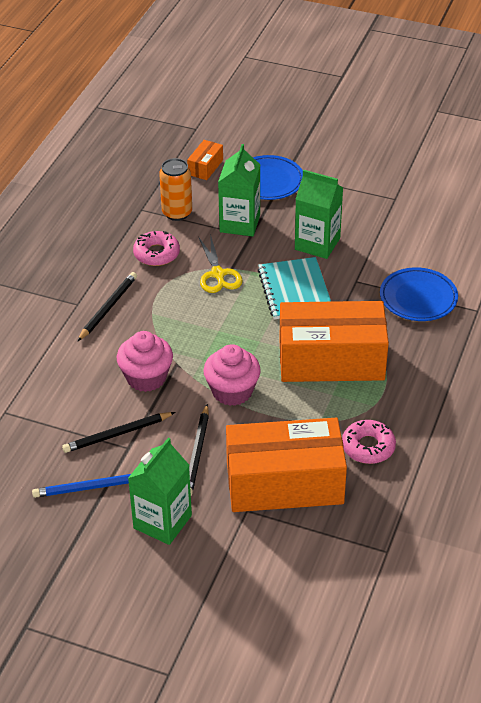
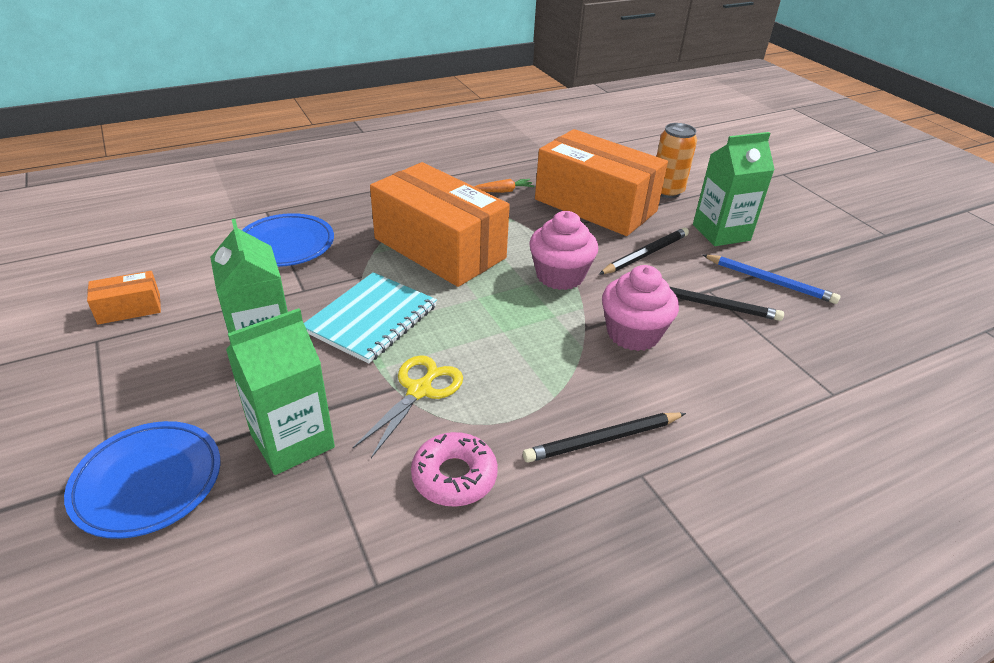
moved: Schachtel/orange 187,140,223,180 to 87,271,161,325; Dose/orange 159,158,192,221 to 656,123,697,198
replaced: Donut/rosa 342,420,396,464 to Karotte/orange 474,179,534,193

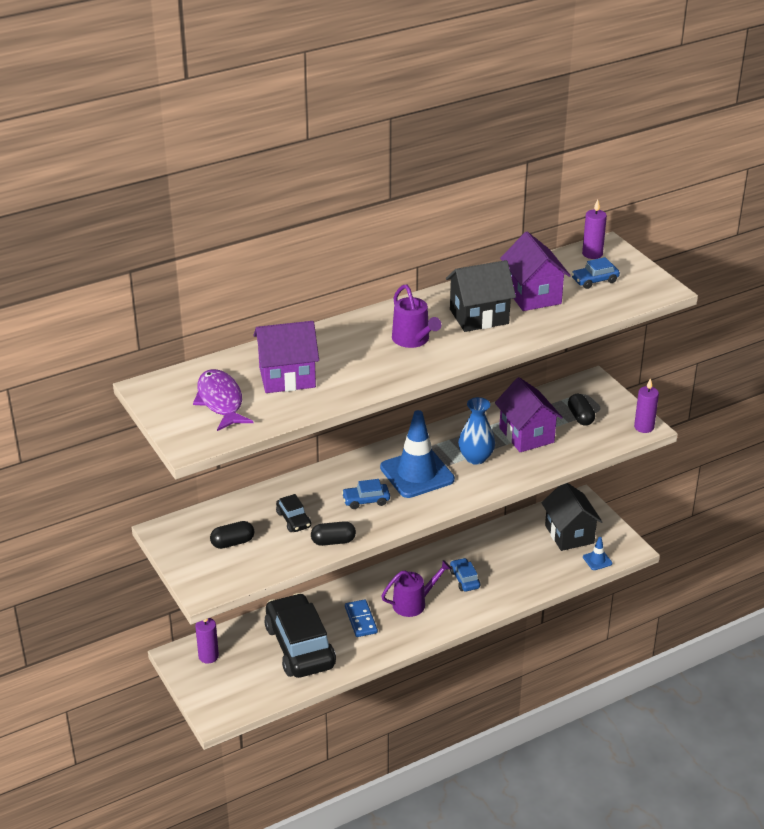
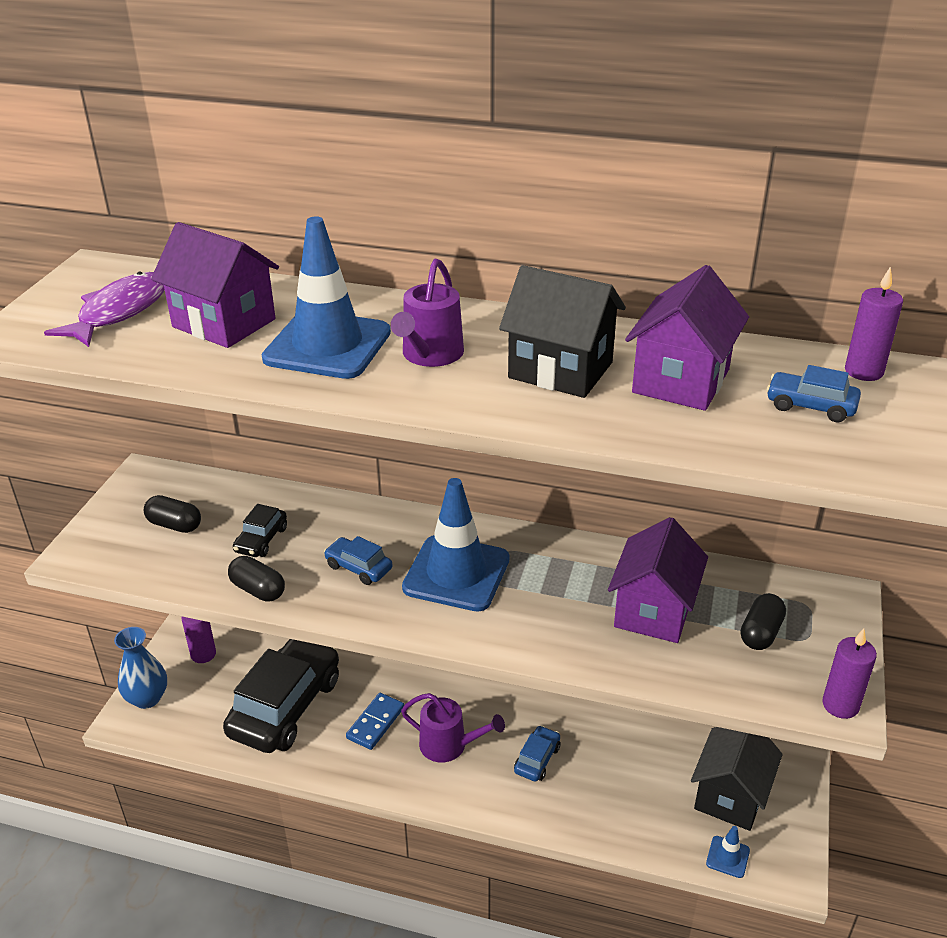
added: Leitkegel/blau 262,216,391,379
moved: Vase/blau 458,397,495,465 to 114,627,167,709

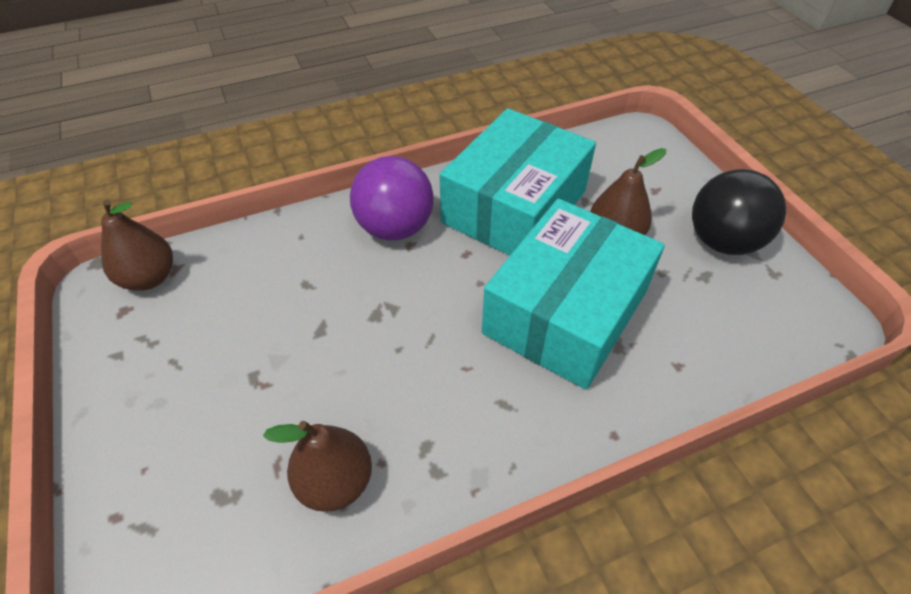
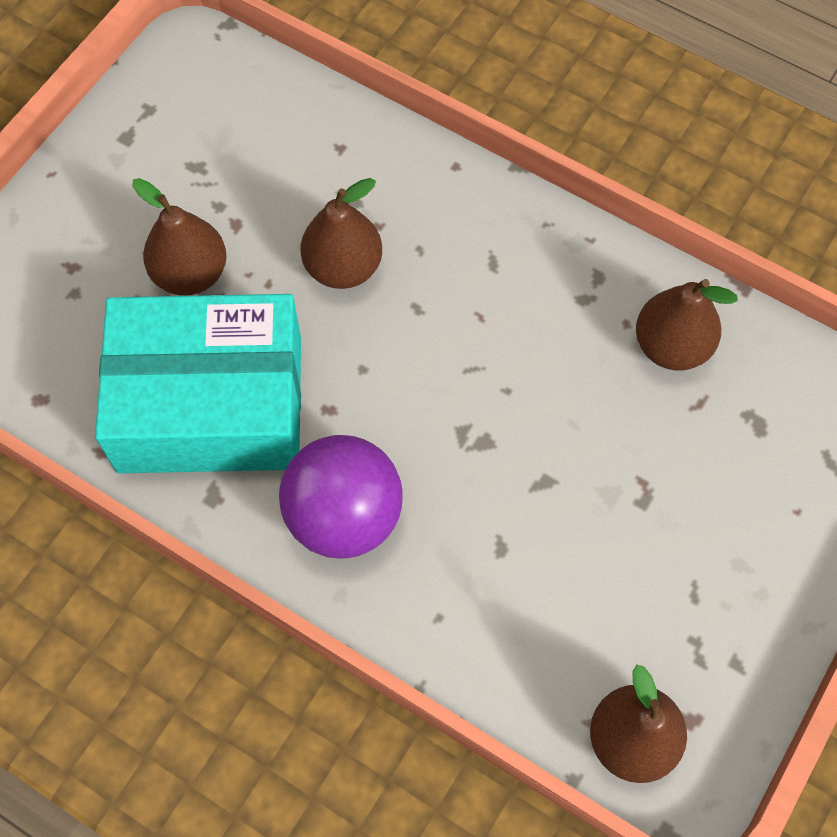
removed: Ball/schwarz 692,169,786,255
replaced: Schachtel/türkis 482,199,665,390 to Birne/braun 301,178,382,289

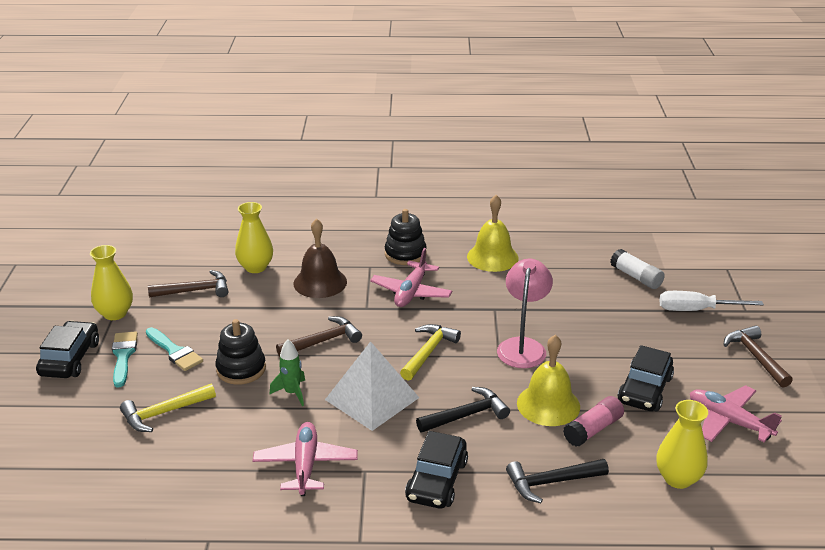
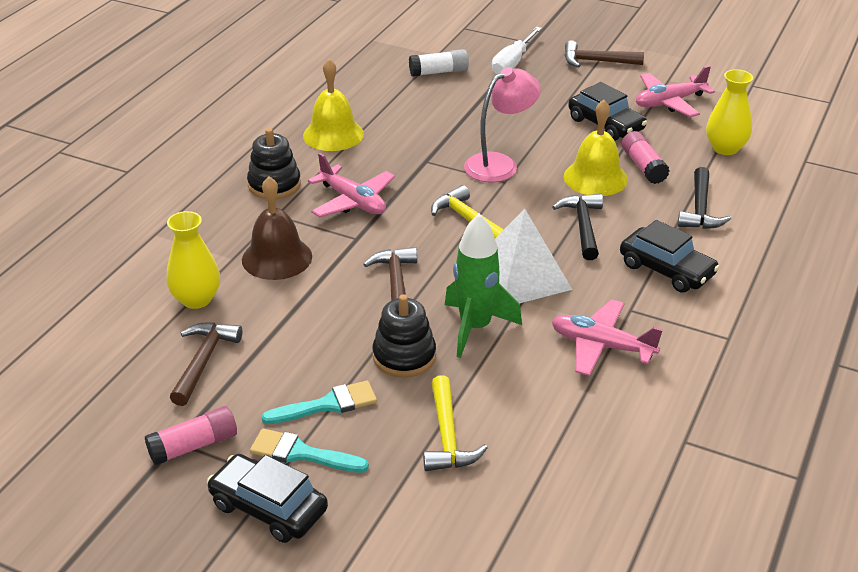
replaced: Vase/gelb 90,245,133,320 to Klebestift/rosa 145,406,237,465
turned: Lampe/rosa 497,259,553,368 = 464,67,541,182 105 degrees clockwise
resized: Rakete/grün 269,339,305,406 = 445,213,522,358 x1.70

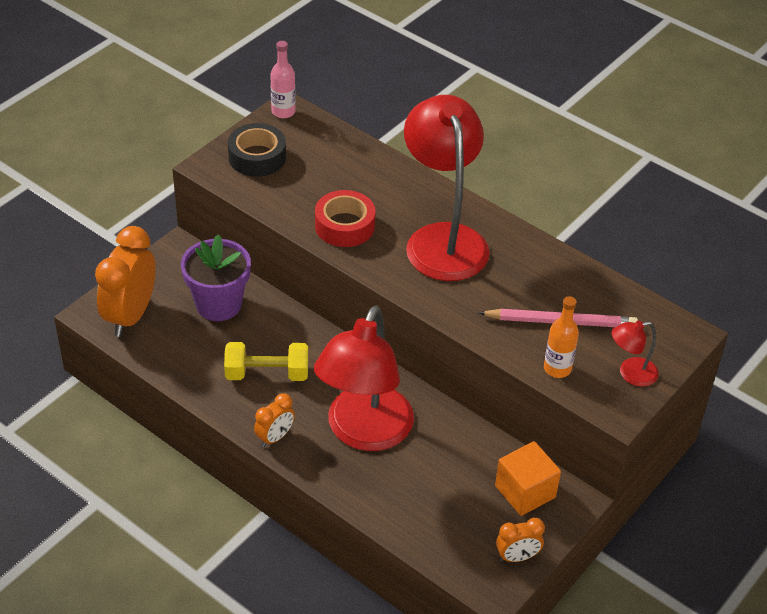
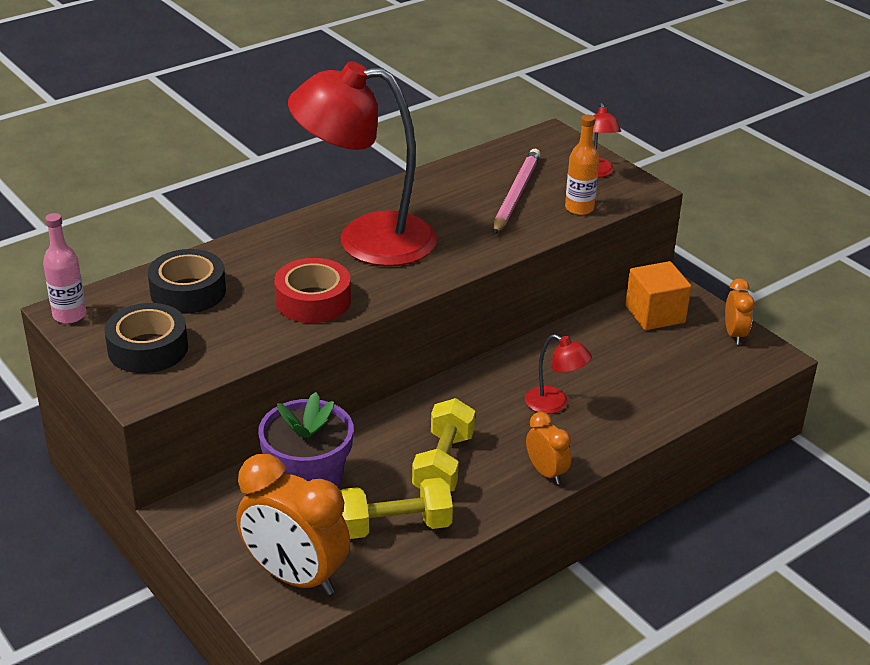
added: Klebeband/schwarz 148,249,226,314; Hantel/gelb 340,478,453,539
resized: Lampe/rot 314,305,414,451 = 525,334,592,414 x0.43

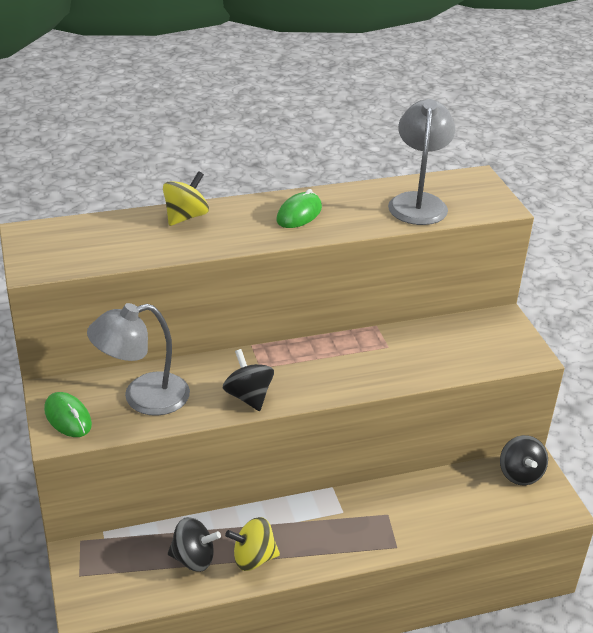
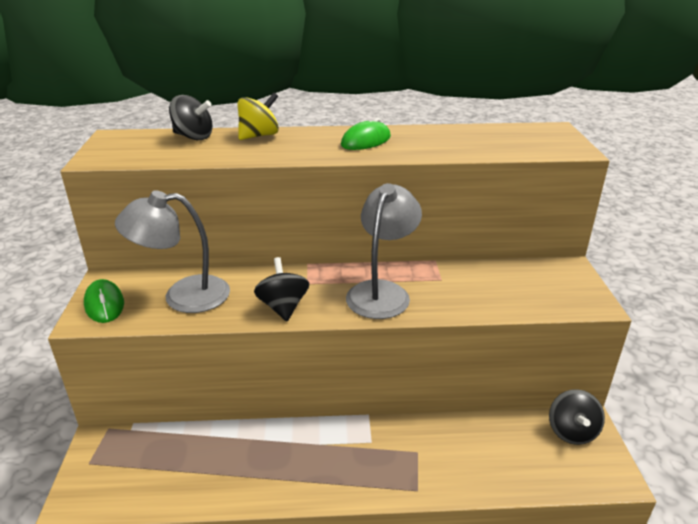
removed: Kreisel/gelb 225,517,280,571
moved: Kreisel/schwarz 168,517,221,572 to 169,95,213,140; Lampe/grau 388,99,455,225 to 346,183,422,319

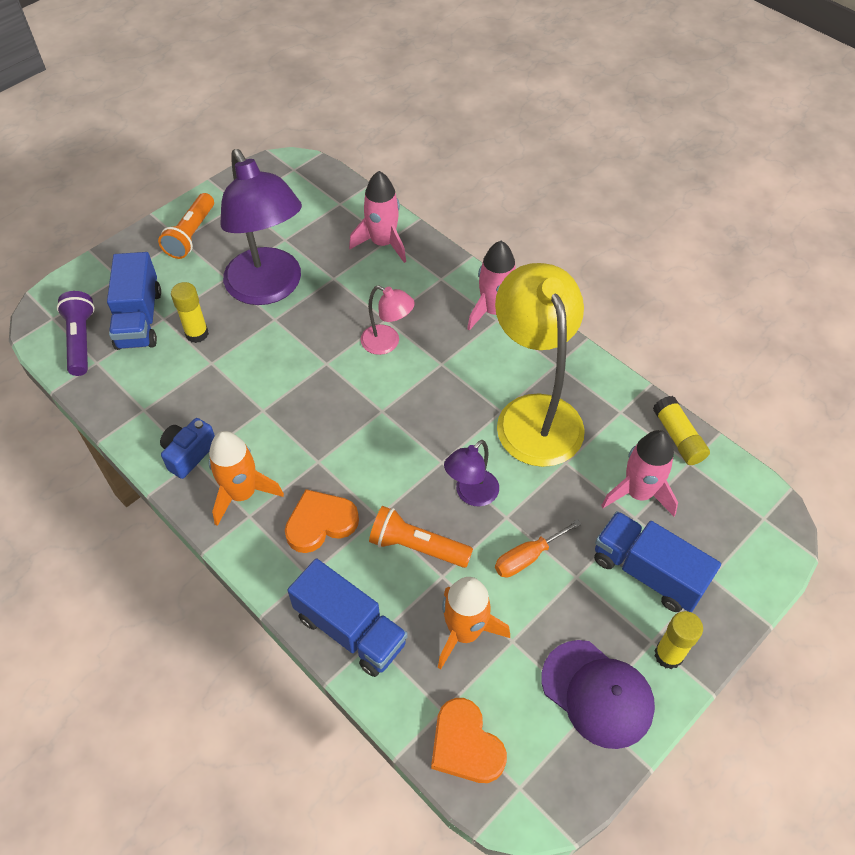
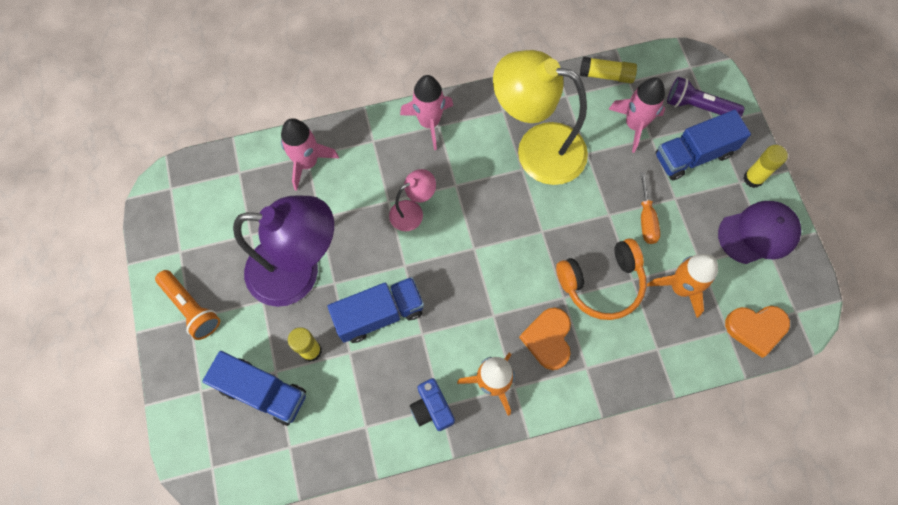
removed: Lampe/lila 444,440,499,506
moved: Lastwagen/blau 287,558,408,677 to 327,277,424,343; Taschenlampe/lila 57,291,95,376 to 667,77,745,117
replaced: Taschenlampe/orange 369,506,473,568 to Kopfhörer/orange 556,238,646,320

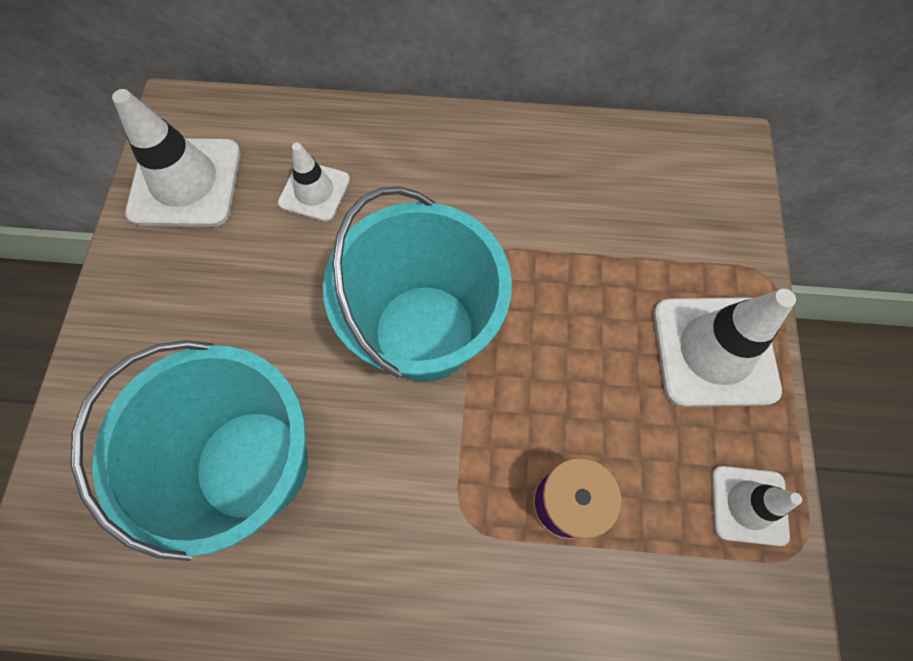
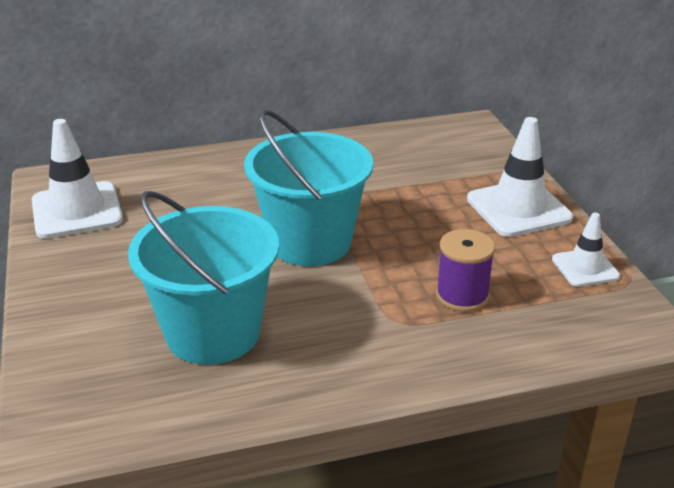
removed: Leitkegel/weiß 278,143,350,222

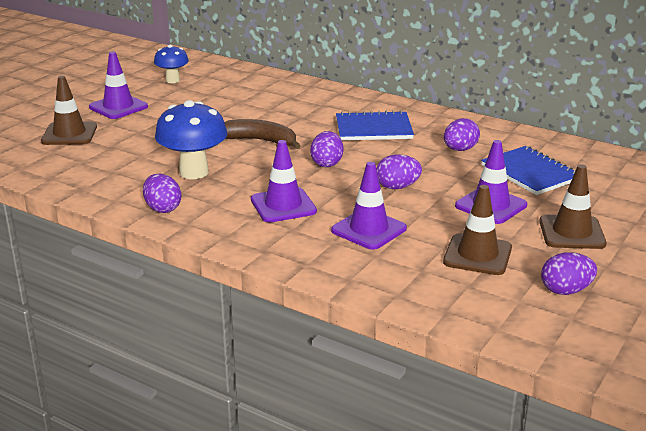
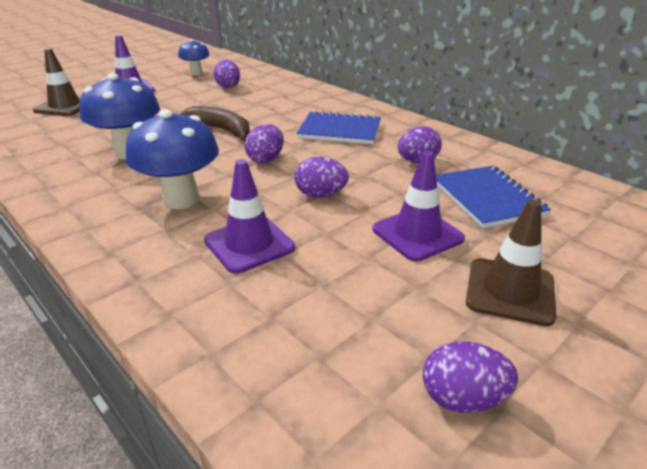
removed: Leitkegel/braun 443,185,512,275
moved: Ei/lila 143,174,181,213 to 213,60,240,88
replaced: Leitkegel/lila 251,140,317,223 to Pilz/blau 126,109,219,209

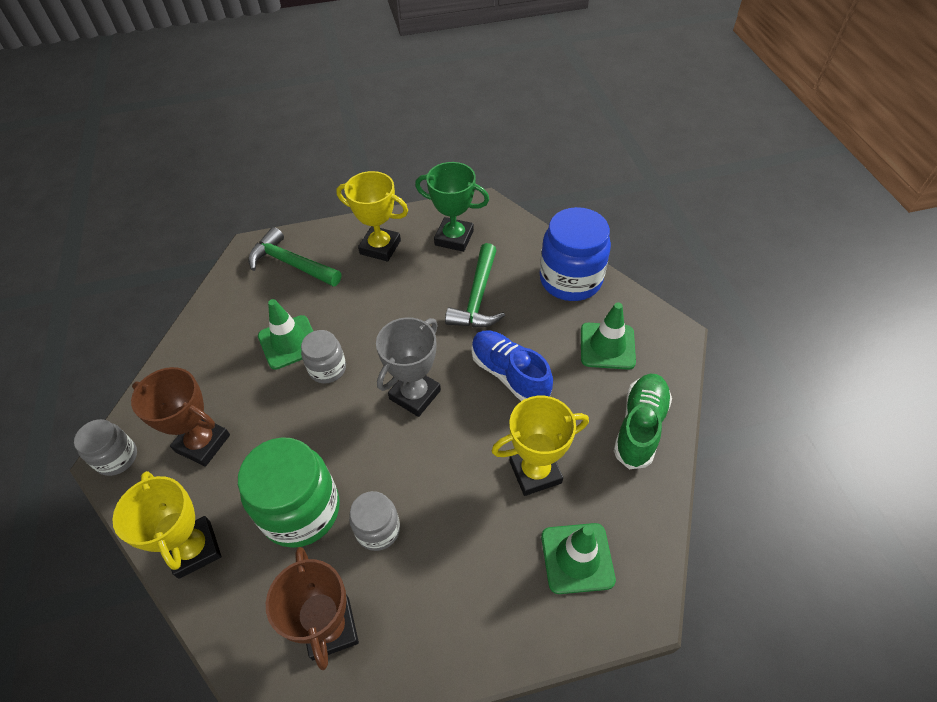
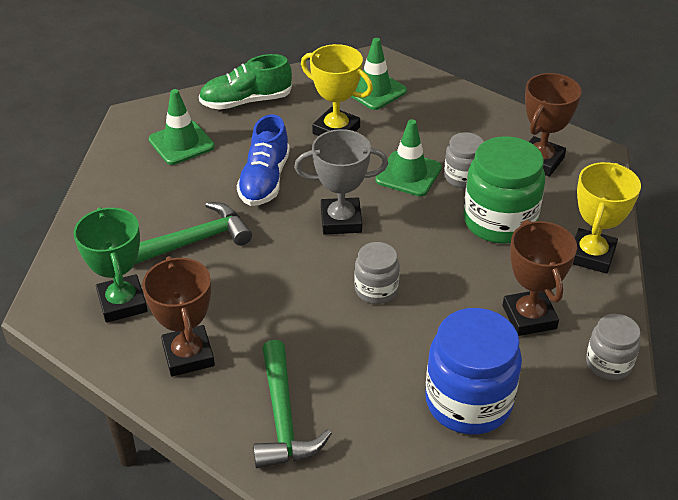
moved: Leitkegel/grün 258,299,313,370 to 375,119,442,196; Einmachglas/blau 540,207,611,301 to 425,308,522,434
recoloured: Pokal/gelb 336,171,408,262 to Pokal/braun 142,256,215,377

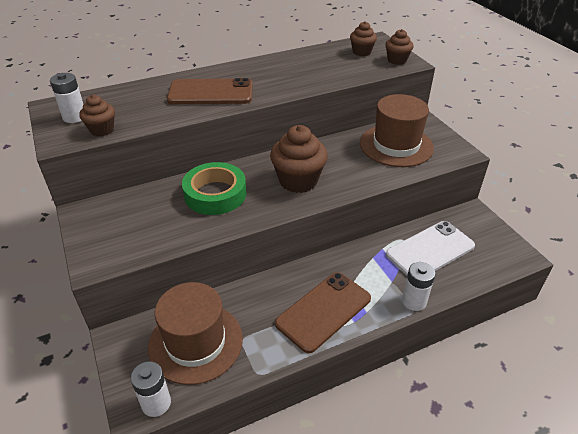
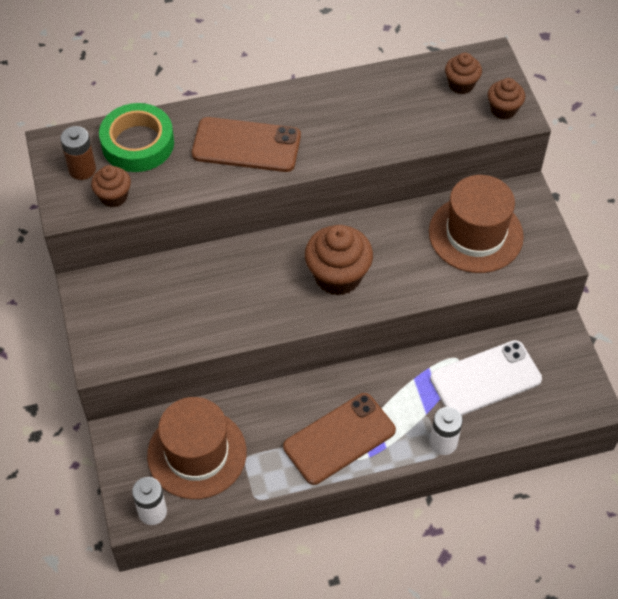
moved: Klebeband/grün 182,162,246,215 to 99,103,174,172
recoloured: Batterie/weiß 50,73,84,123 to Batterie/braun 60,126,96,180

